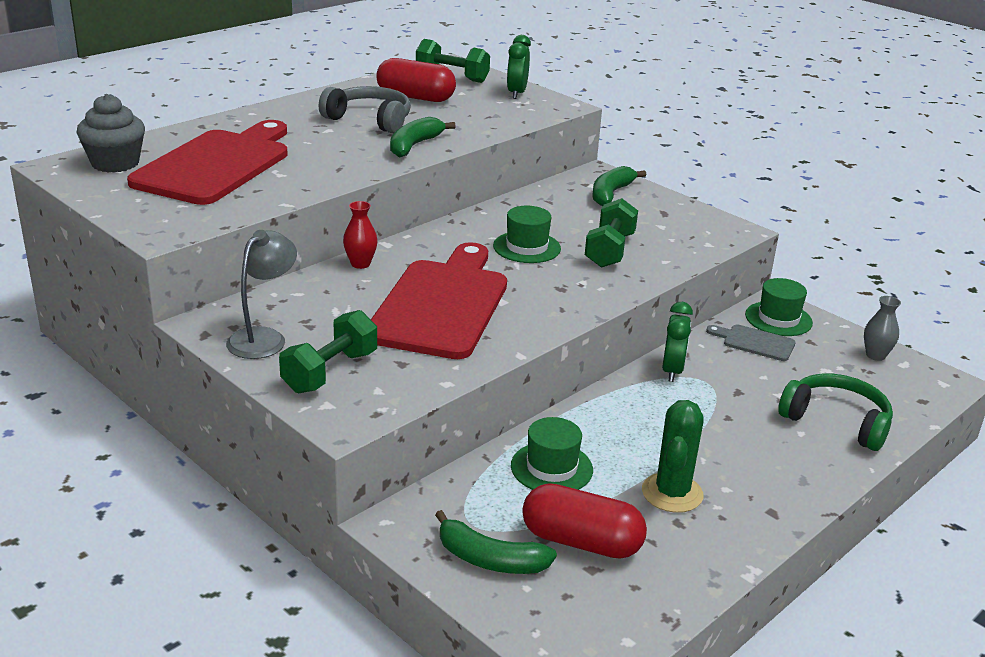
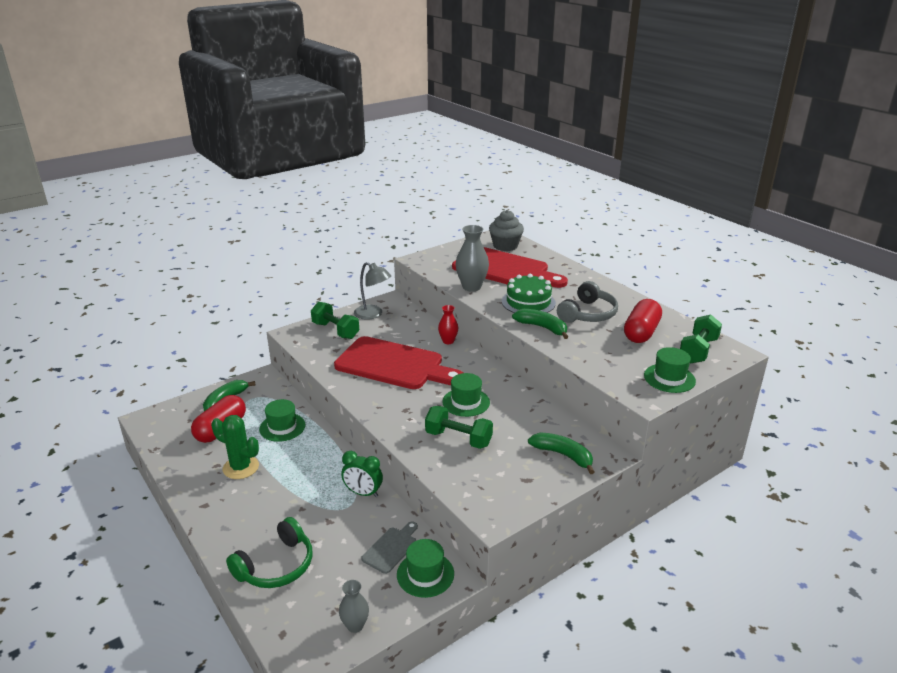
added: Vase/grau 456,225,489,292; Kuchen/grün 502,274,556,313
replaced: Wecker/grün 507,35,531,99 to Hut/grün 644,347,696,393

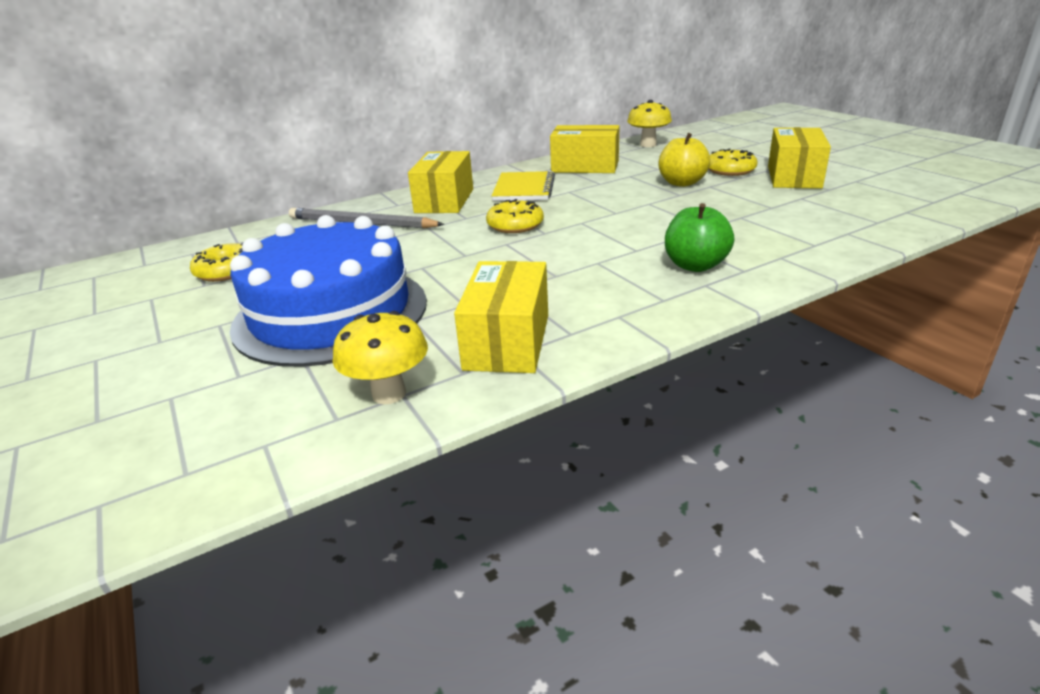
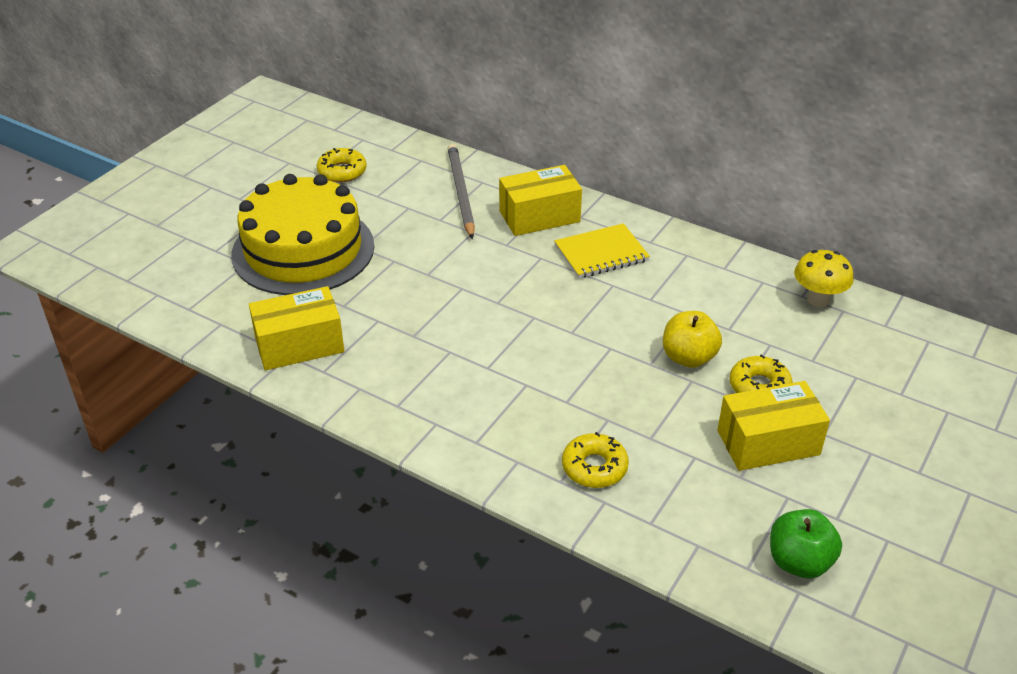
removed: Pilz/gelb 333,311,428,404; Schachtel/gelb 550,125,619,173
moved: Donut/gelb 486,199,544,233 to 562,432,629,488; Apfel/grün 665,203,734,272 to 770,509,842,579
recoloured: Kuchen/blau 230,215,427,367 to Kuchen/gelb 232,174,374,295

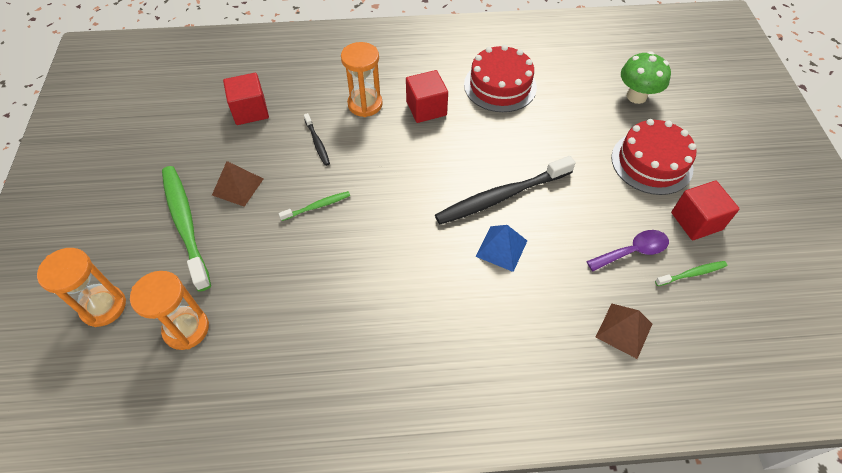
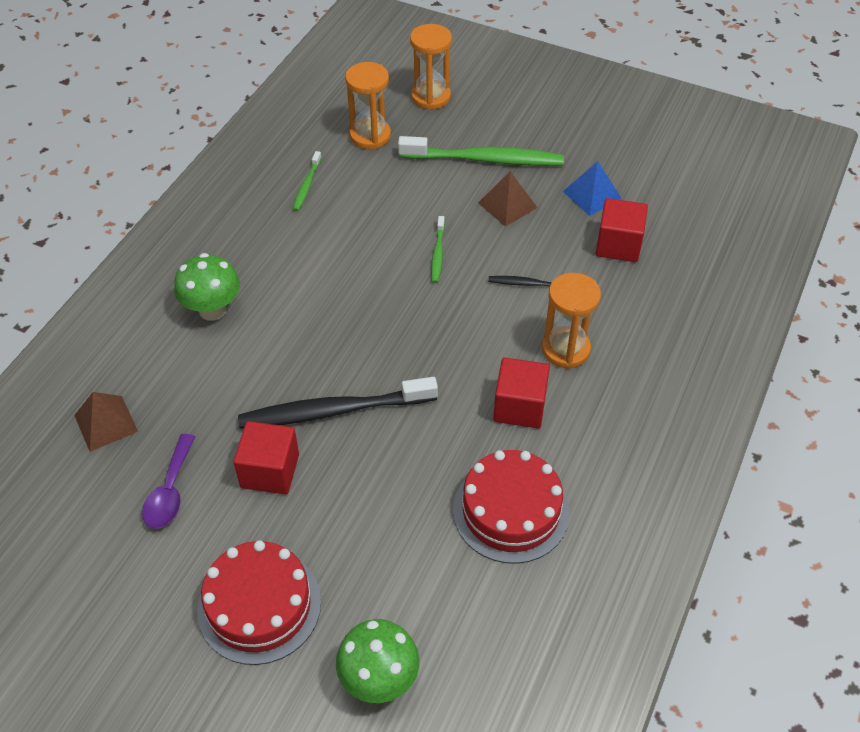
added: Pilz/grün 174,253,240,321
moved: Kubus/rot 671,181,740,240 to 234,421,299,494; Zahnbürste/grün 655,261,727,286 to 293,151,322,211; Pyramide/blau 476,225,527,272 to 563,161,622,216
turned: Zahnbürste/schwarz 435,156,576,224 = 238,377,438,429 105 degrees counterclockwise

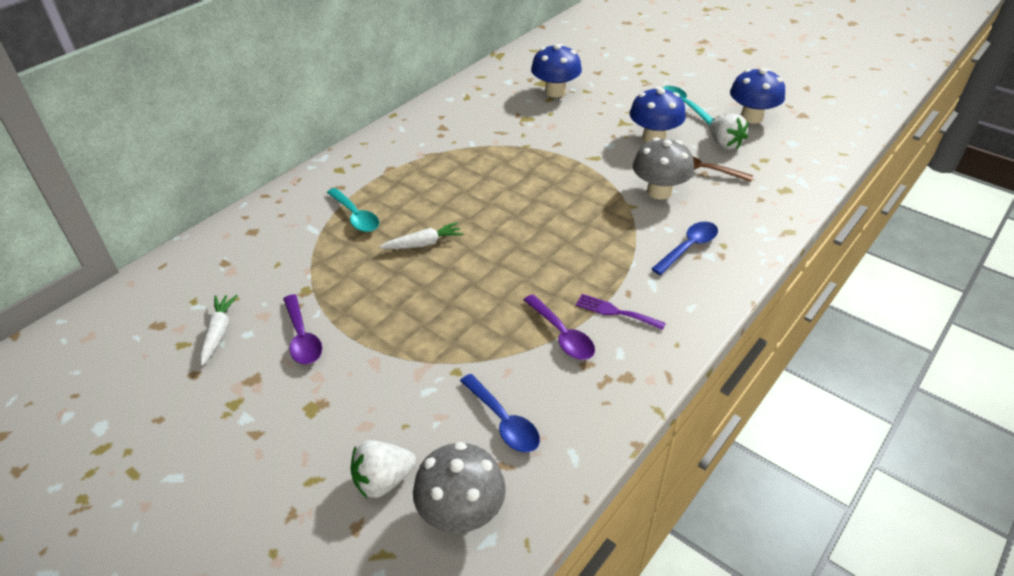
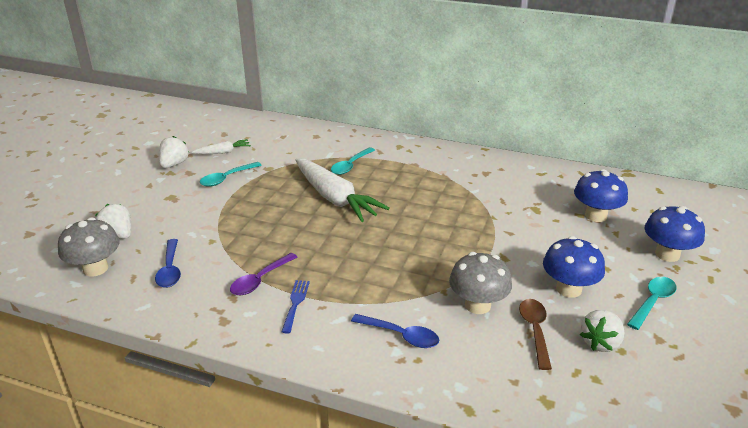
added: Erdbeere/weiß 159,136,189,168
moved: Pilz/blau 730,68,785,124 to 644,206,705,262
recoloured: Löffel/lila 283,294,322,365 to Löffel/türkis 200,162,262,187; Gabel/lila 576,294,666,330 to Gabel/blau 281,280,310,334
turned: Löffel/blau 460,374,540,452 = 155,239,181,288 45 degrees counterclockwise
resized: Karotte/weiß 379,222,463,249 = 295,158,390,222 x2.10

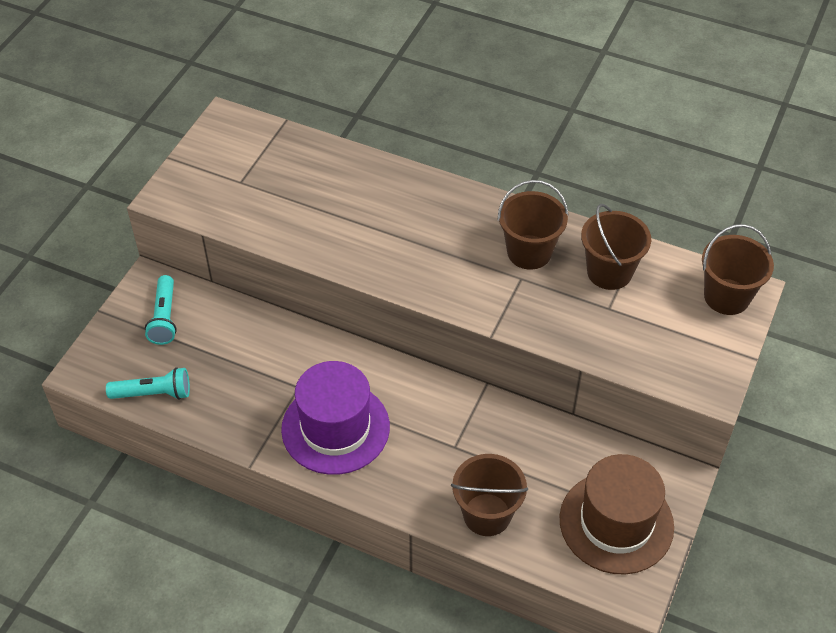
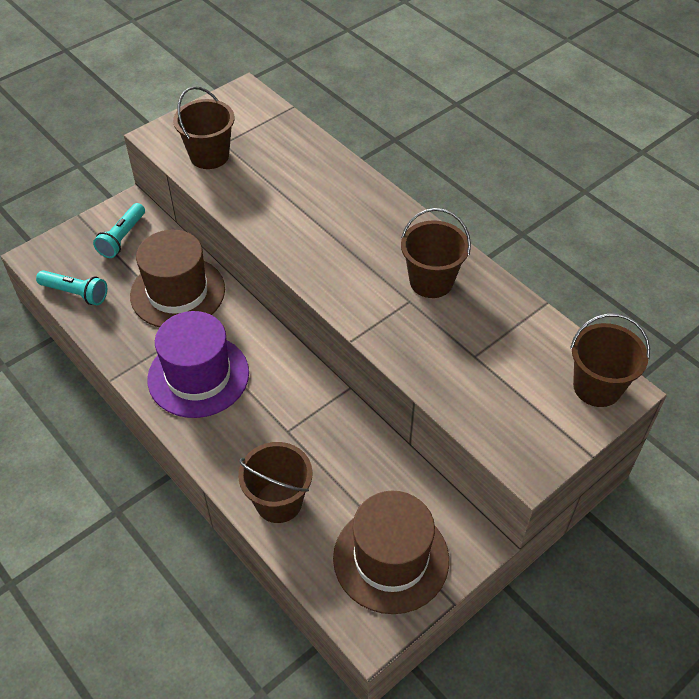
added: Hut/braun 130,230,225,327
moved: Eimer/braun 581,204,651,290 to 173,86,234,169

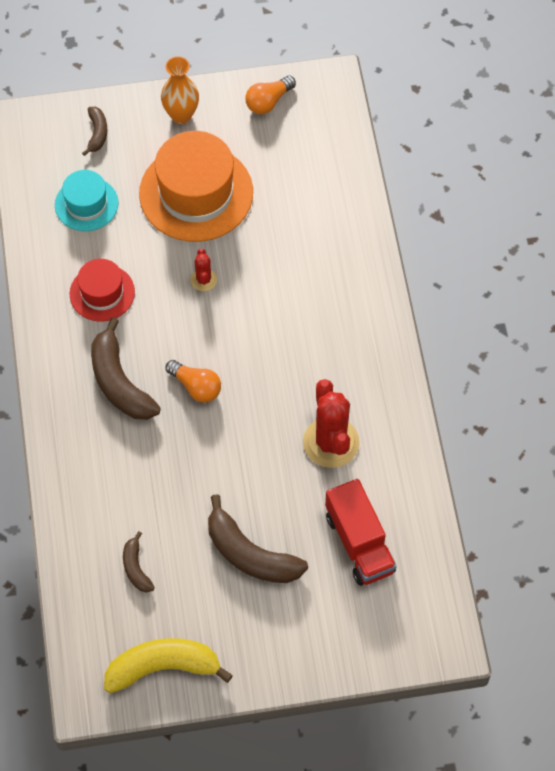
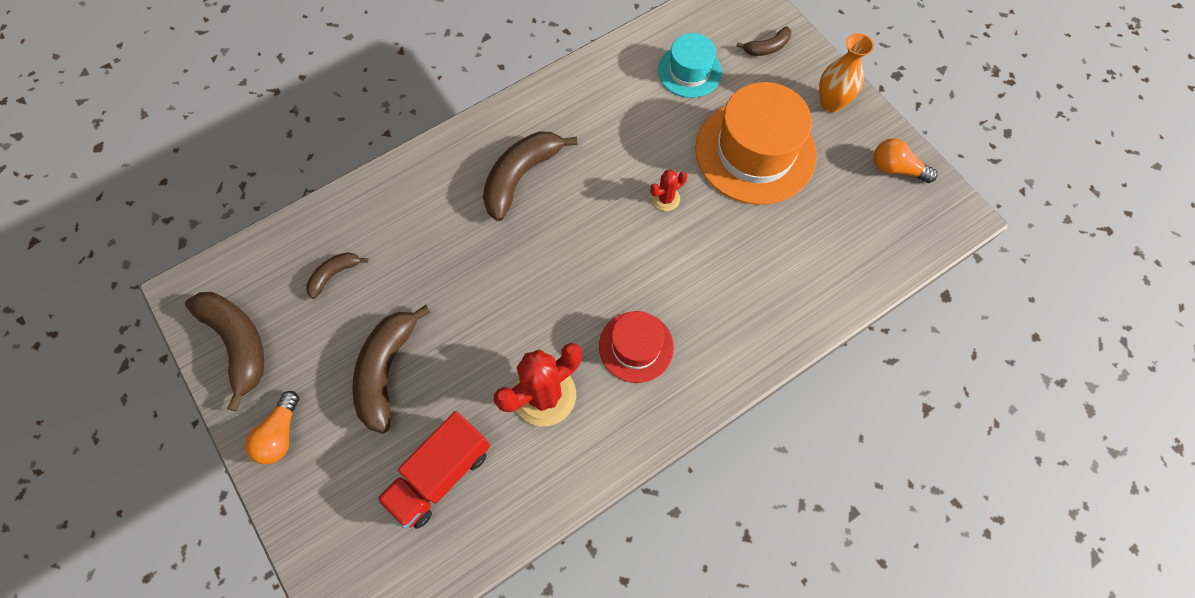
moved: Glühbirne/orange 166,360,221,403 to 245,391,299,464; Hut/rot 70,259,135,322 to 599,311,674,383
recoloured: Banane/gelb 104,638,233,693 to Banane/braun 185,292,264,411

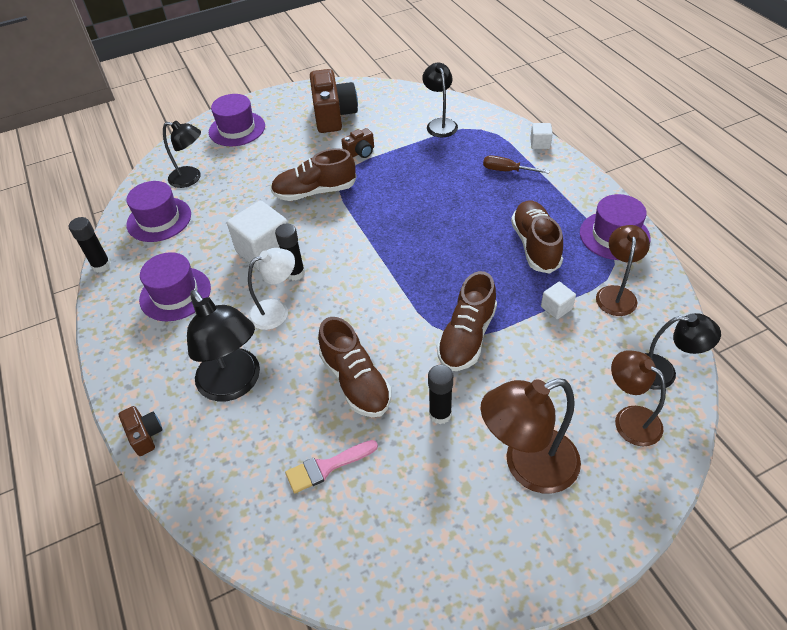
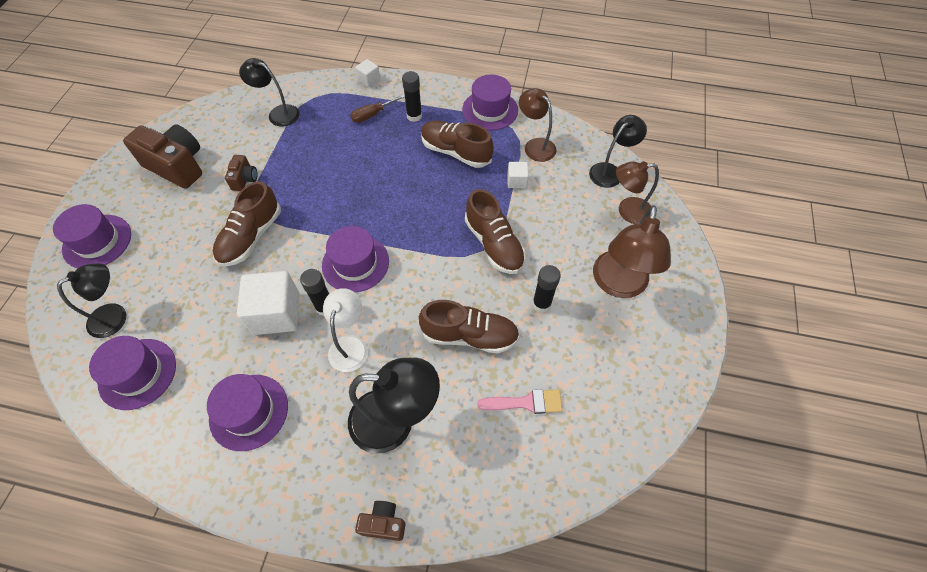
added: Hut/lila 322,226,389,292
moved: Klebestift/schwarz 69,217,111,273 to 402,71,422,122
turned: Pinsel/rosa 285,440,378,494 = 477,389,563,414 105 degrees counterclockwise

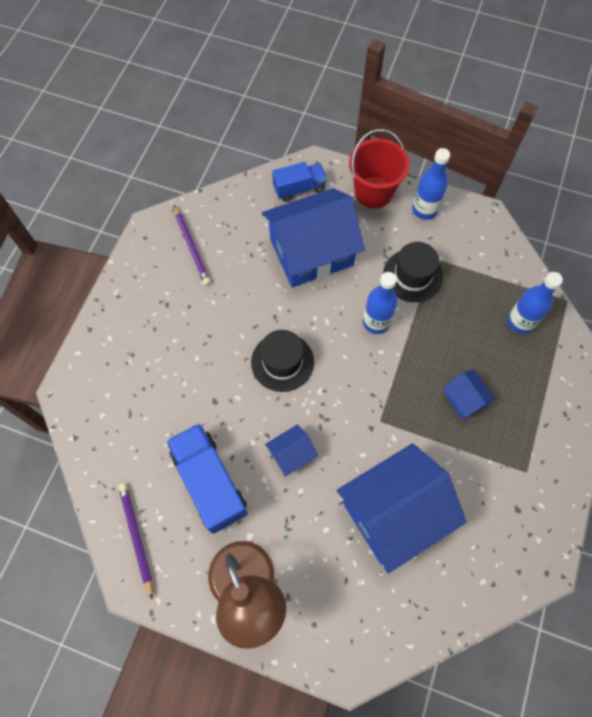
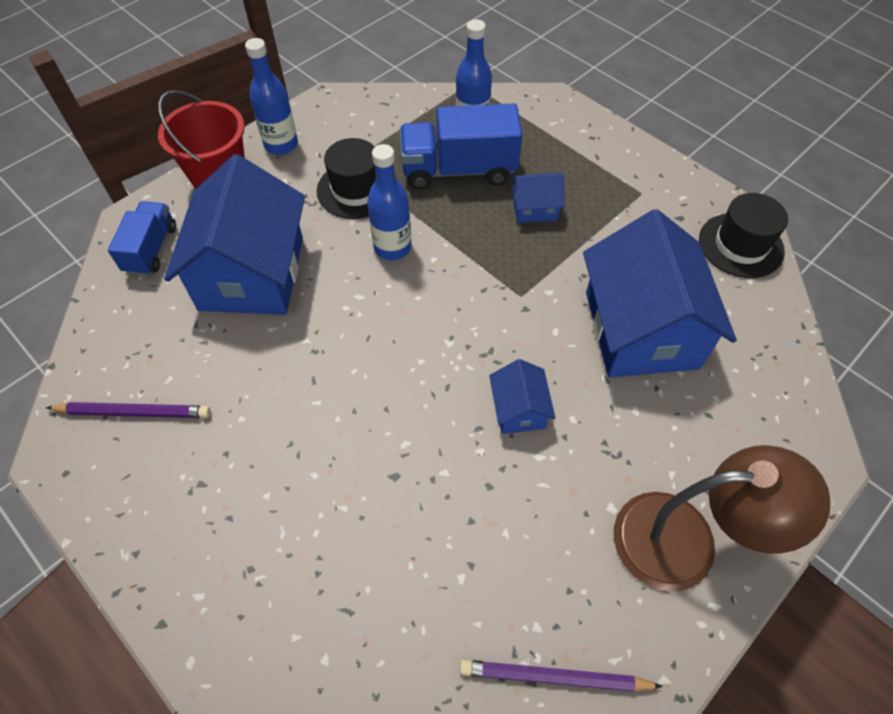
moved: Lastwagen/blau 166,423,248,534 to 400,103,522,190; Hut/schwarz 251,330,314,392 to 699,193,788,278

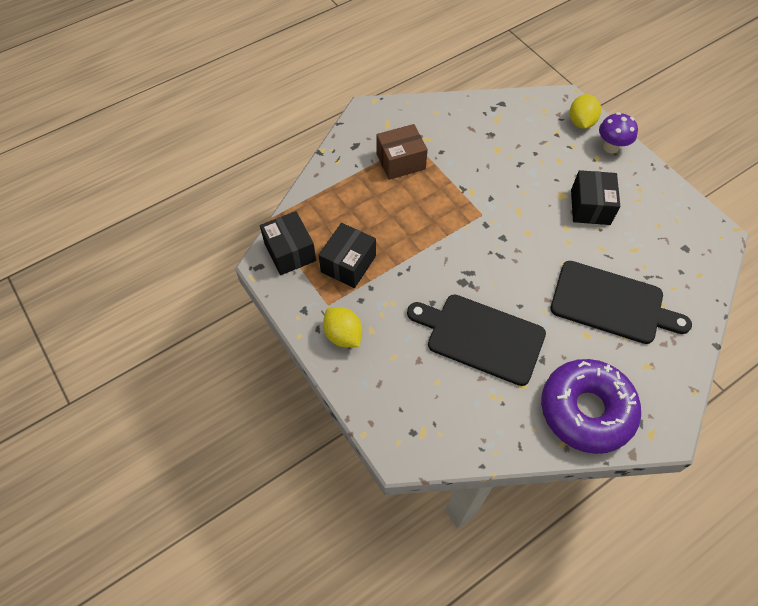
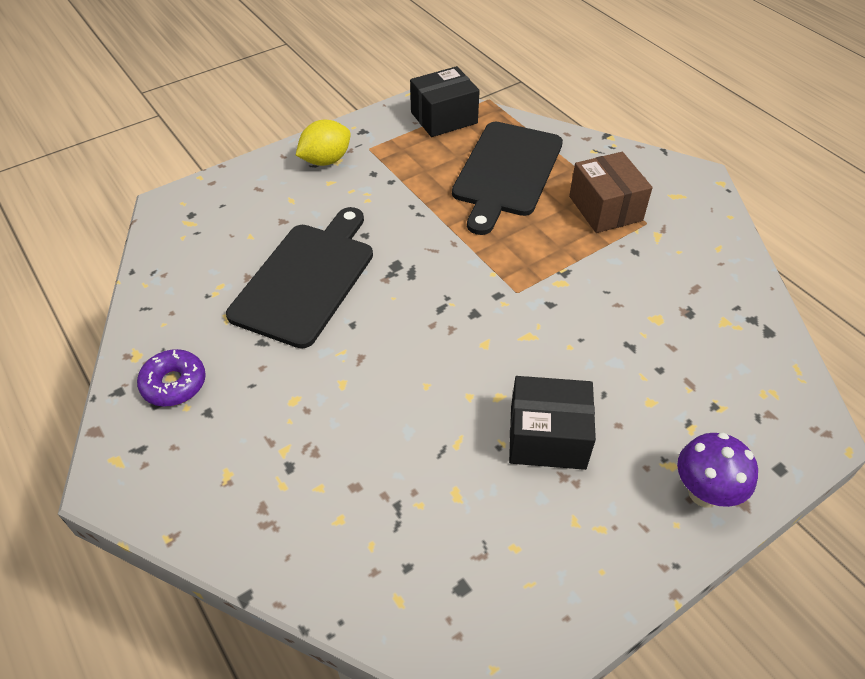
removed: Schachtel/schwarz 318,223,376,288; Zitrone/gelb 570,94,601,129
moved: Schneidebrett/schwarz 550,261,692,344 to 452,122,563,235
resized: Donut/lila 541,359,641,454 = 137,349,206,407 x0.47

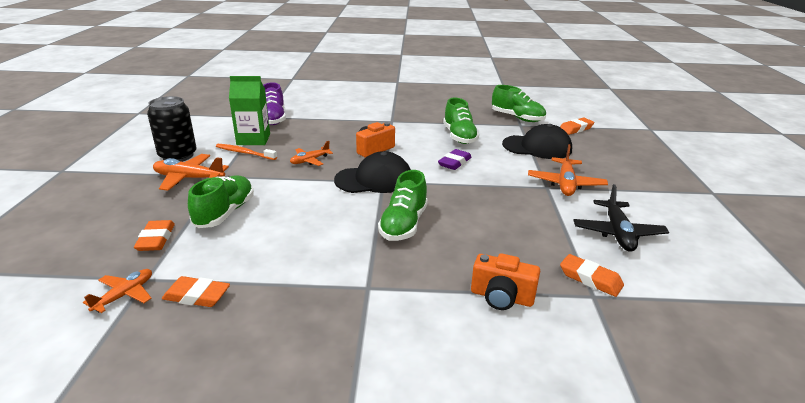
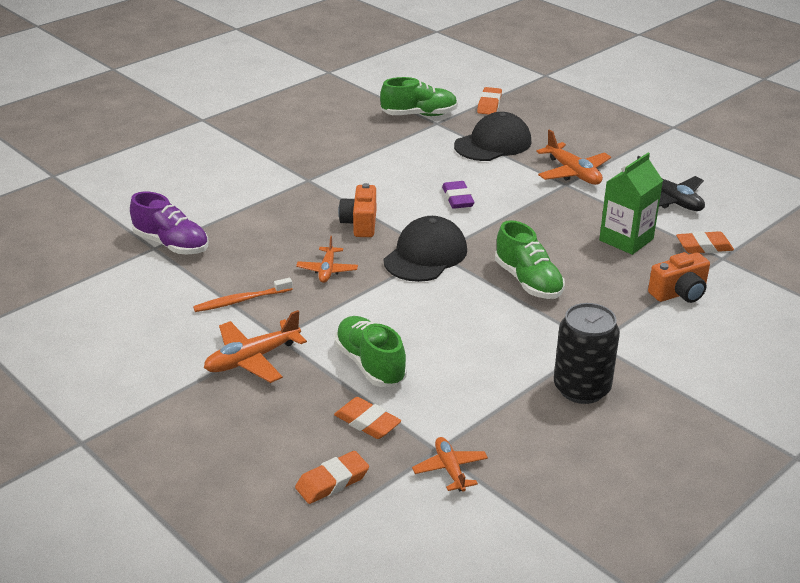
removed: Schuh/grün 443,98,479,144
moved: Radiergummi/orange 162,276,230,307 to 295,451,369,504; Dose/schwarz 147,96,197,162 to 554,303,620,404; Getränkekarton/grün 229,76,270,145 to 599,153,663,255

